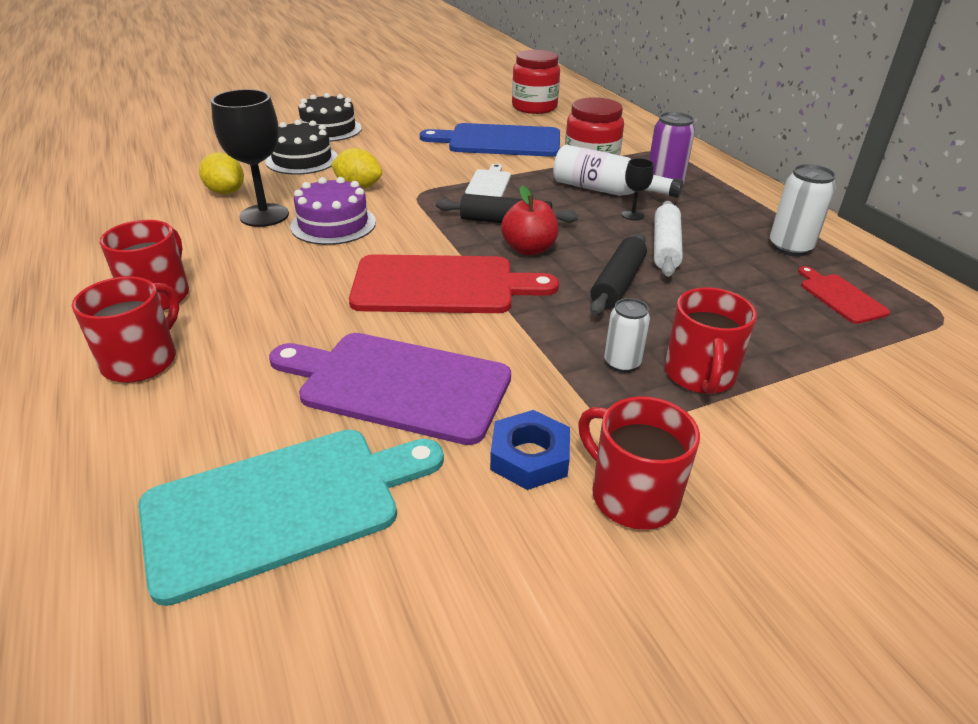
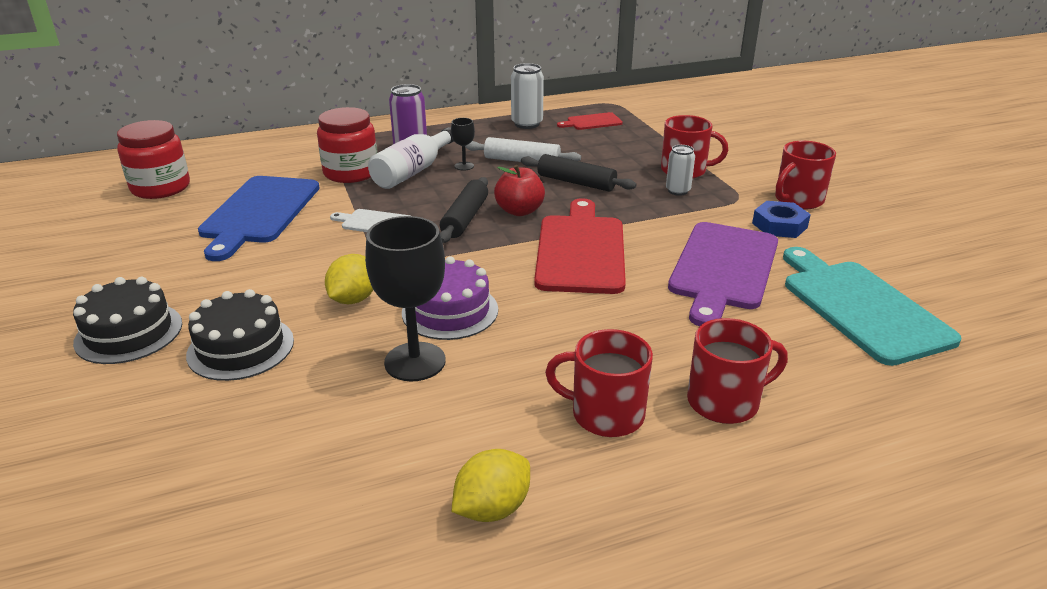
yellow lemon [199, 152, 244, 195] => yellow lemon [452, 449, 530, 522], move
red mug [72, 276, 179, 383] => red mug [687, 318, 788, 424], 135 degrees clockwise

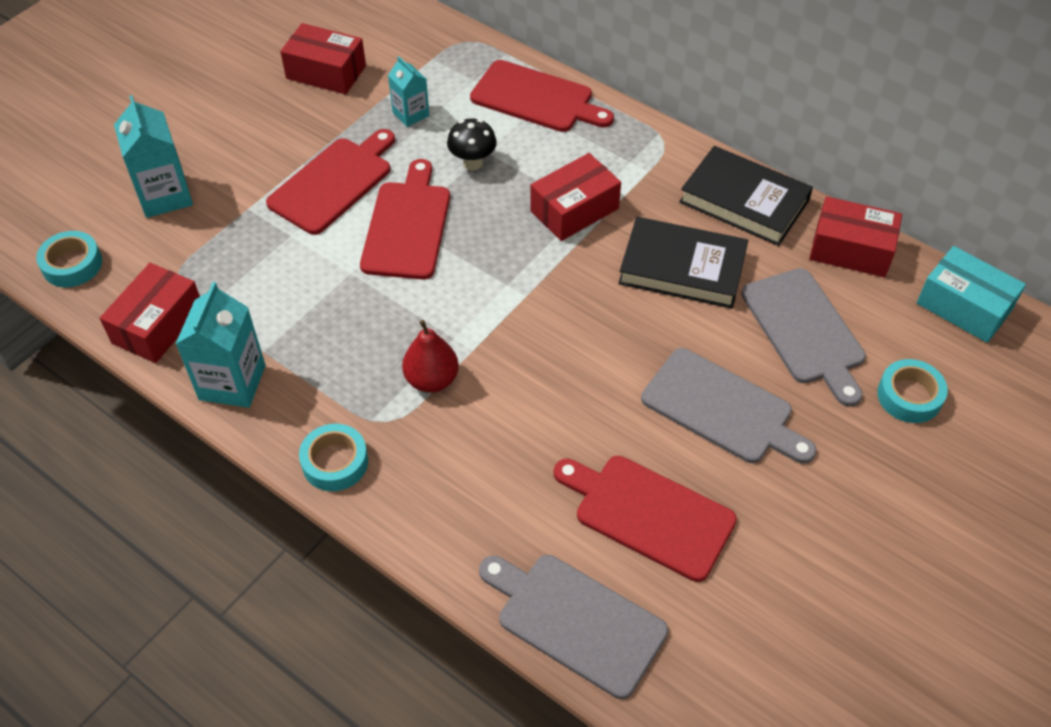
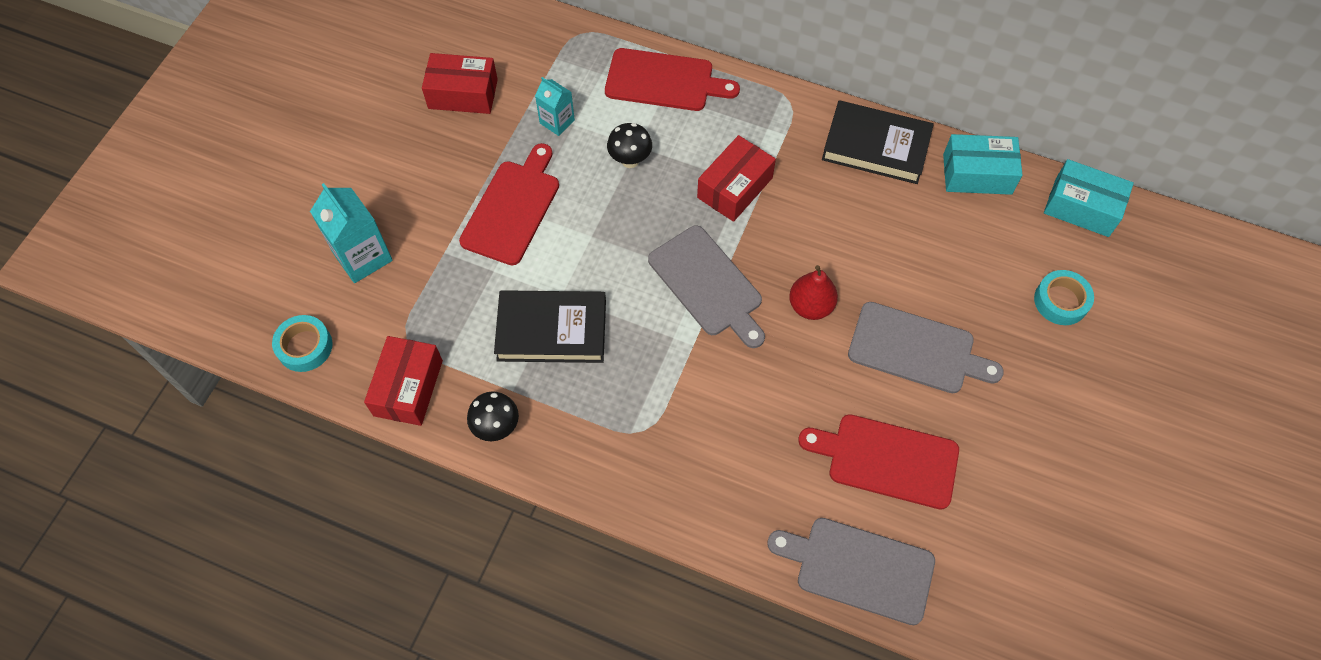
turquoise tape [299, 424, 368, 491] => nothing
red cutting board [360, 159, 450, 280] => nothing
red pear [402, 320, 459, 393] => red pear [789, 265, 838, 320], move
black book [618, 217, 748, 309] => black book [494, 290, 606, 363], move
grey cutting board [741, 268, 866, 407] => grey cutting board [648, 226, 765, 348], move
turquoise carton [176, 282, 266, 408] => black mushroom [467, 391, 519, 441]
red box [809, 196, 902, 277] => turquoise box [943, 134, 1023, 195]

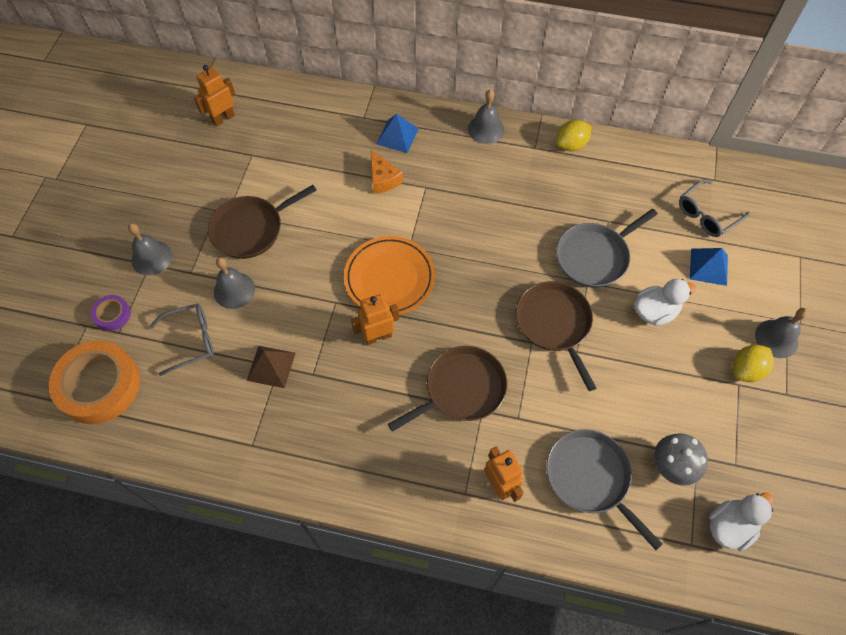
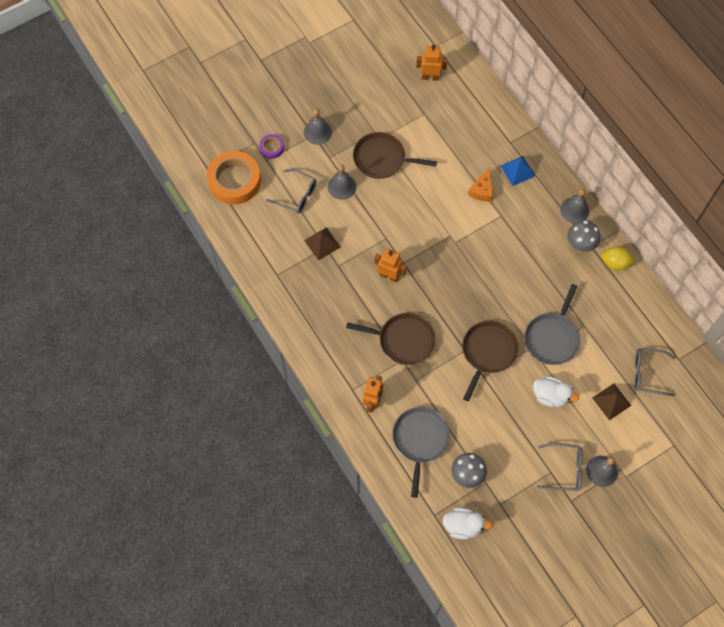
orange plate [344, 236, 435, 315] => nothing
nothing => grey mushroom [567, 220, 600, 252]
yellow lemon [733, 345, 774, 382] => grey glasses [537, 443, 582, 491]
blue pyramid [690, 248, 728, 286] => brown pyramid [592, 384, 632, 420]
grey pan [556, 209, 657, 288] => grey pan [525, 284, 580, 365], 75 degrees counterclockwise

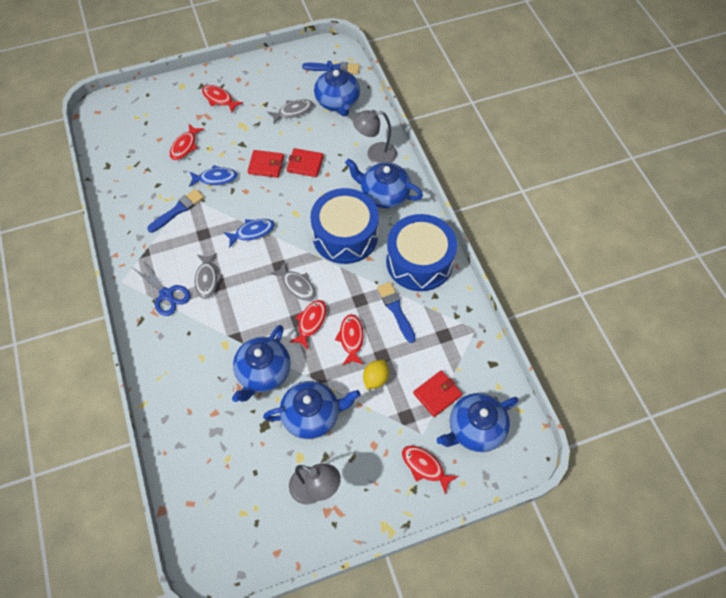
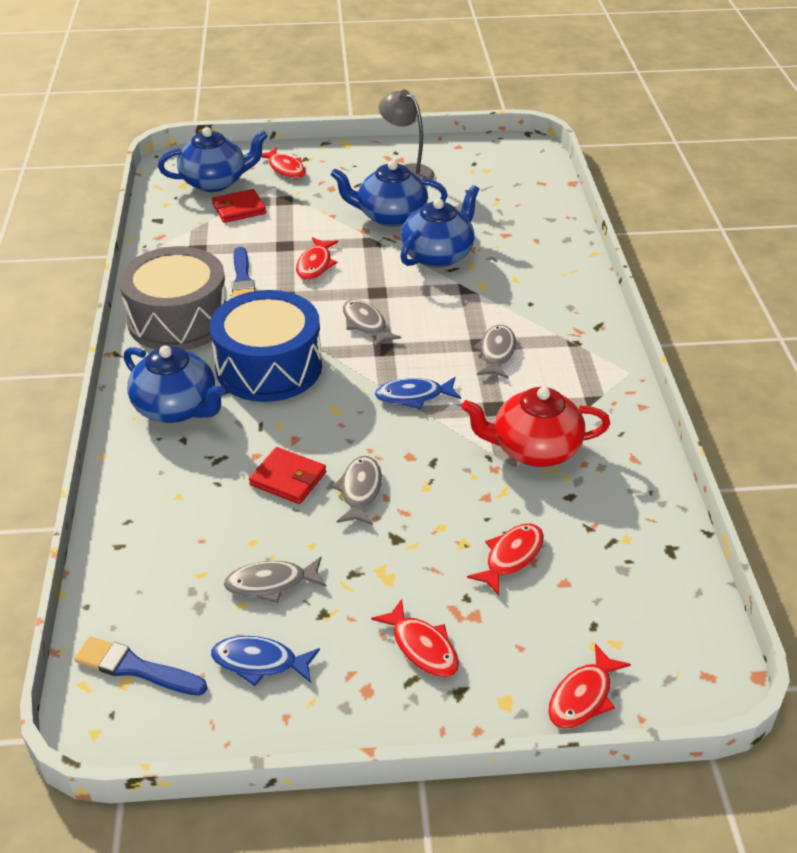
blue scissors [133, 259, 191, 316] => nothing
blue teapot [314, 61, 360, 116] => nothing
grey lamp [353, 110, 397, 164] => nothing
yellow lemon [363, 360, 389, 389] => nothing
blue fish [189, 165, 238, 187] => blue fish [211, 636, 320, 686], move
red fish [290, 300, 326, 349] => red fish [548, 644, 631, 729], move
blue brush [147, 189, 204, 233] => red teapot [462, 387, 610, 467]
red wallet [248, 150, 284, 178] => grey fish [332, 456, 382, 525]
blue drum [386, 214, 457, 291] => grey drum [119, 247, 227, 350]

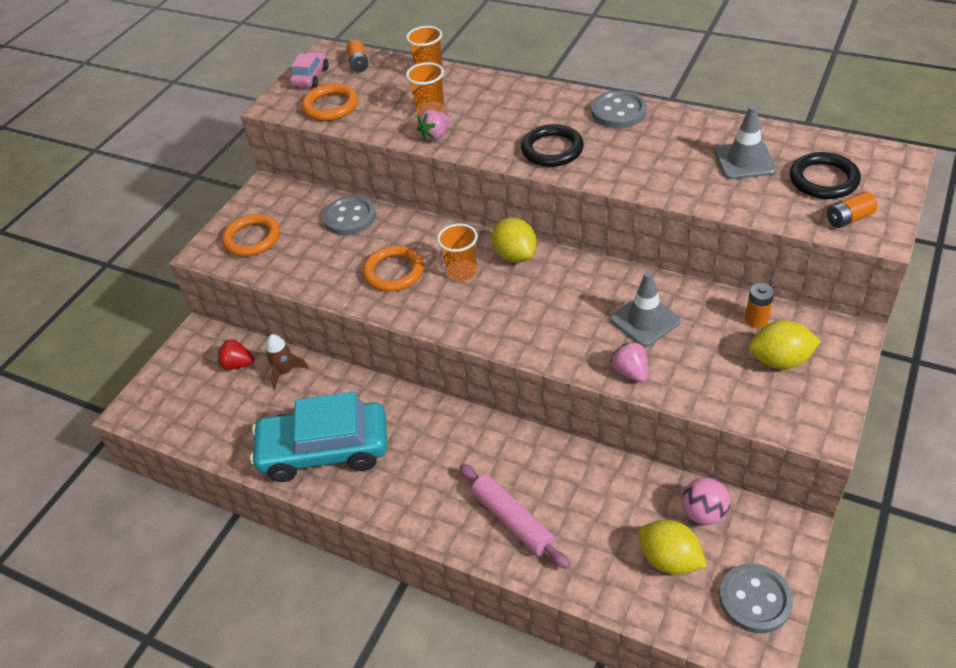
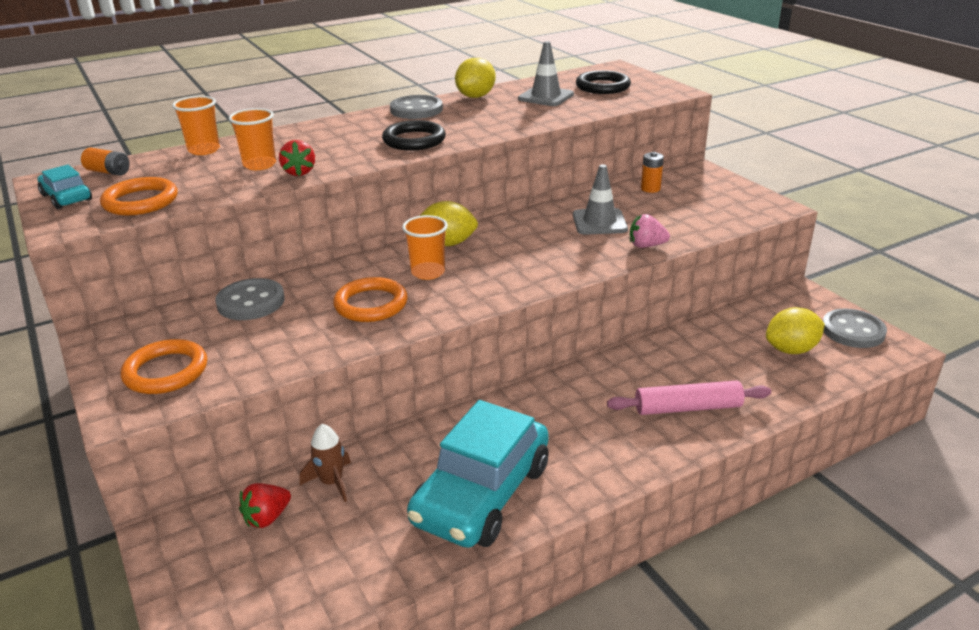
pink ball [682, 477, 730, 525] => nothing
orange battery [827, 191, 878, 228] => nothing
yellow lemon [749, 320, 821, 369] => yellow lemon [455, 58, 496, 98], move
pink car [289, 52, 329, 88] => turquoise car [38, 165, 92, 209]
pink strawberry [417, 109, 451, 141] => red strawberry [279, 140, 315, 176]

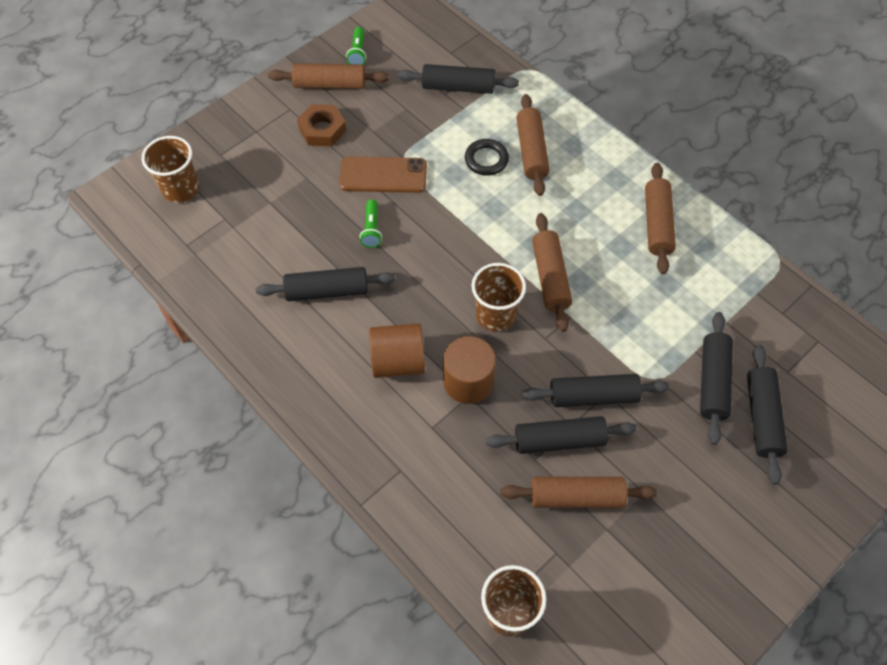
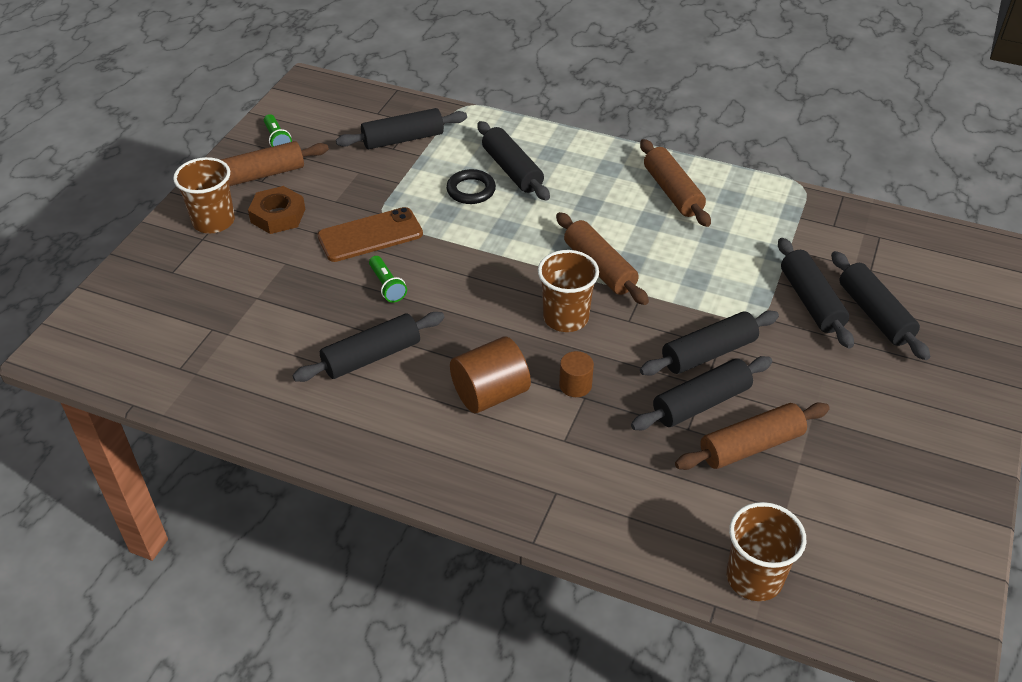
brown cup [142, 136, 199, 203] => brown cup [173, 157, 235, 234], move
brown rolling pin [517, 94, 550, 196] => black rolling pin [477, 121, 550, 201]
brown cylinder [443, 336, 496, 404] => brown cylinder [559, 351, 594, 397], x0.56

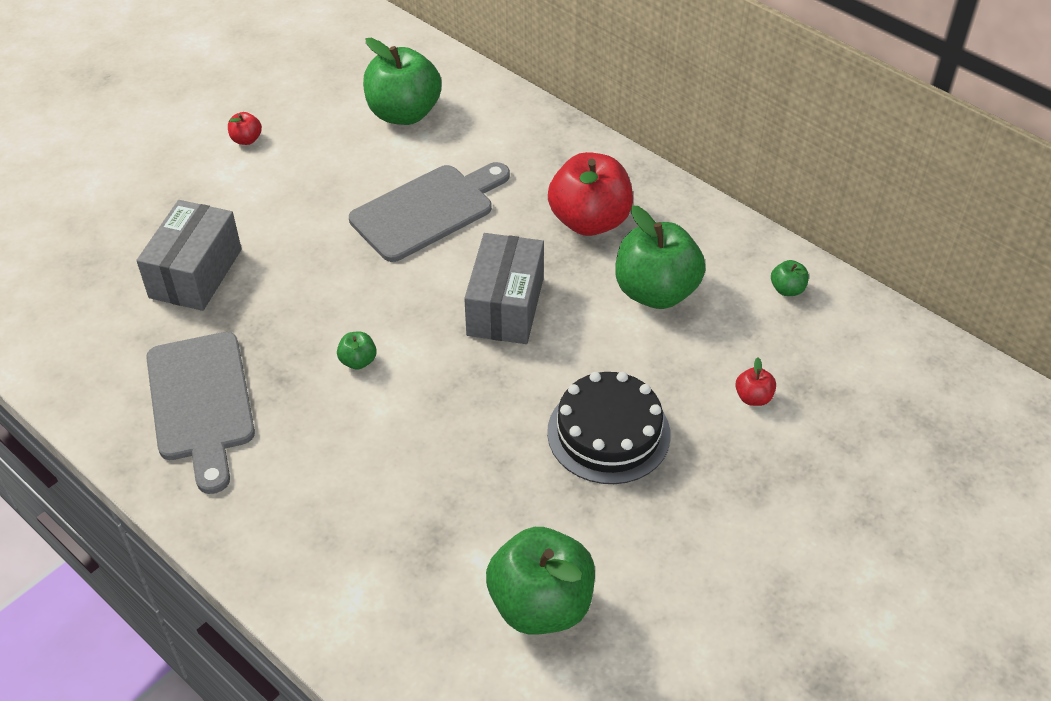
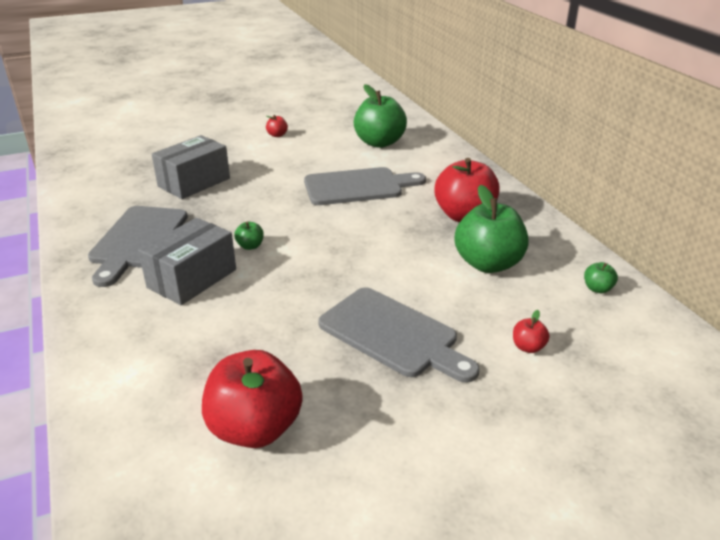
grey box [464, 233, 544, 344] => grey box [138, 218, 236, 305], move
black cake [547, 372, 671, 484] => grey cutting board [318, 288, 479, 382]
green apple [486, 527, 595, 635] => red apple [202, 350, 303, 448]

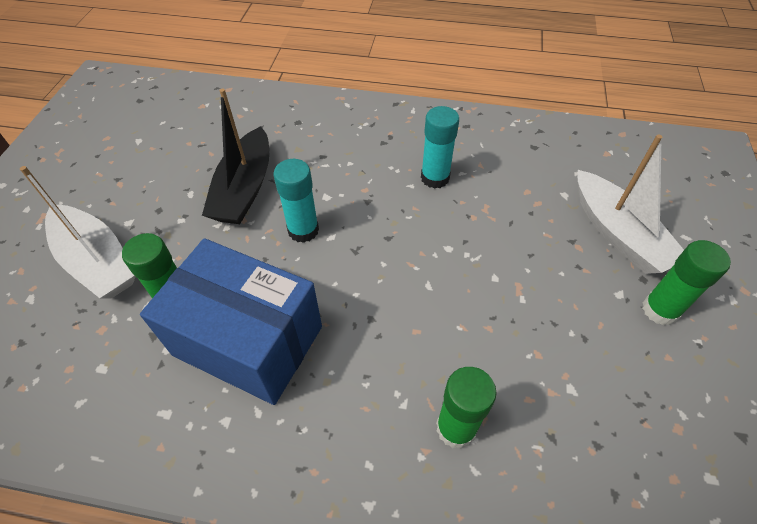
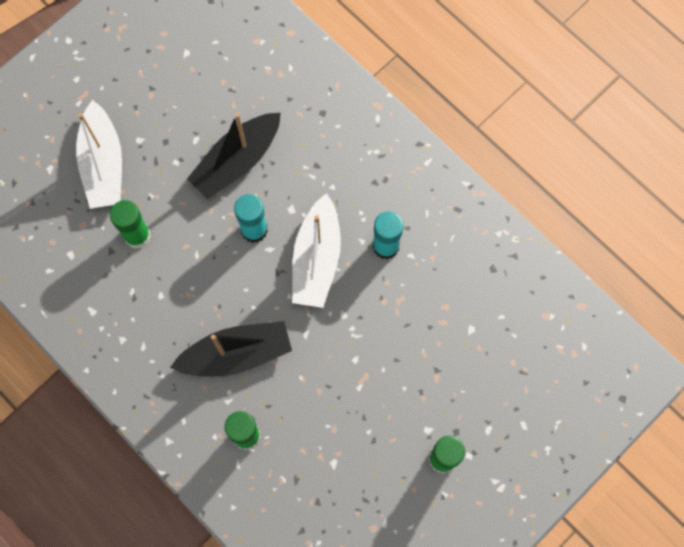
blue box [140, 238, 322, 405] => nothing
nothing => black boat [170, 321, 292, 377]
white boat [578, 134, 684, 274] => white boat [292, 193, 341, 308], move

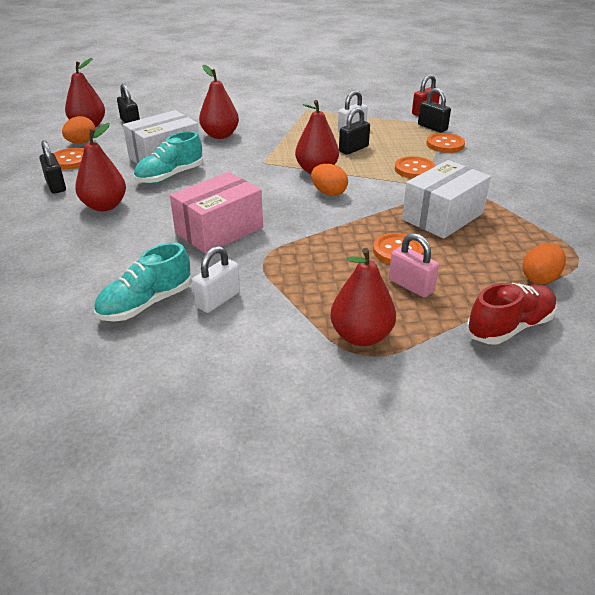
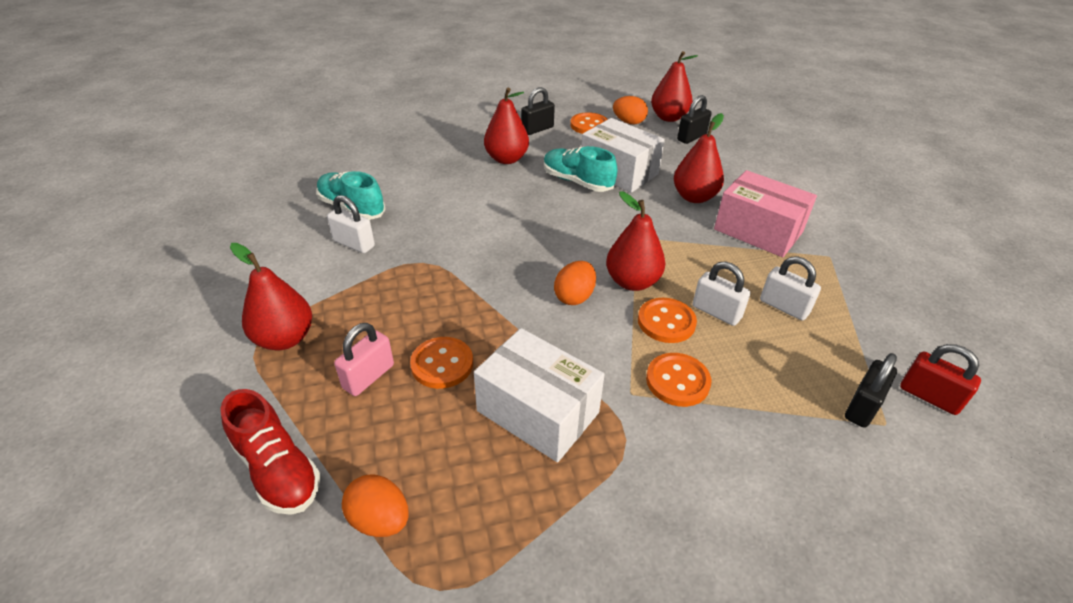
pink box [170, 172, 263, 254] => pink box [714, 170, 817, 257], move
orange button [426, 133, 465, 153] => orange button [638, 298, 697, 343], move
black padlock [339, 107, 370, 155] => white padlock [692, 261, 750, 326]

